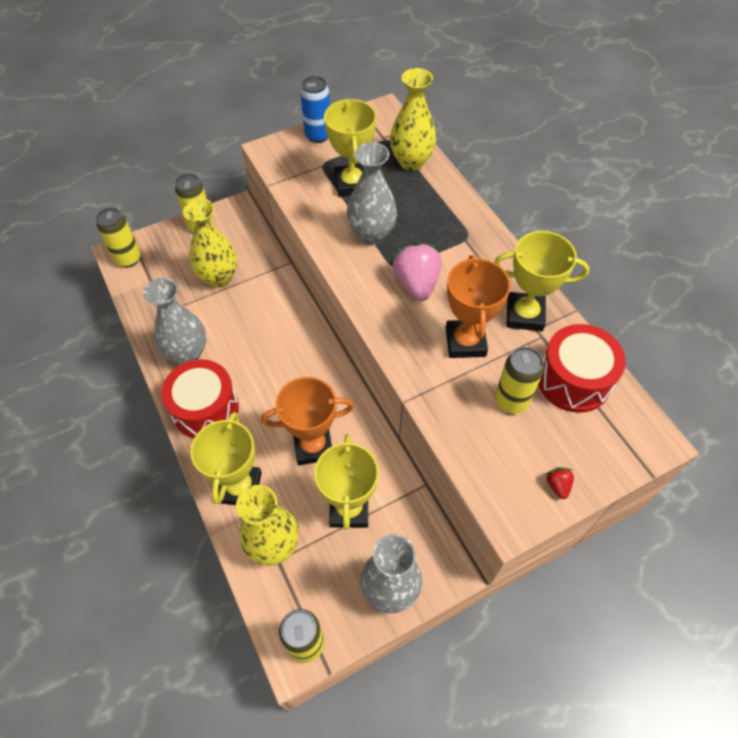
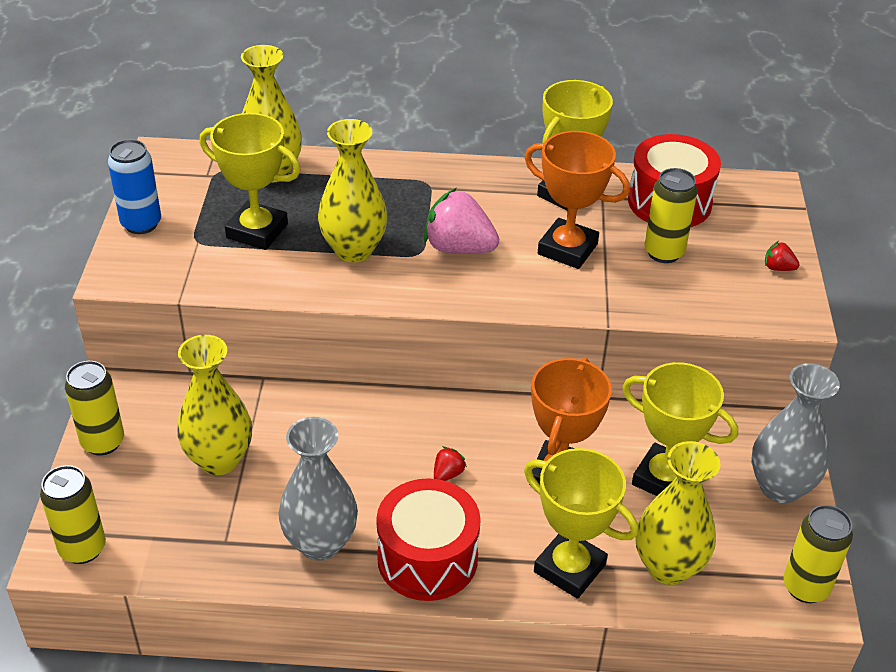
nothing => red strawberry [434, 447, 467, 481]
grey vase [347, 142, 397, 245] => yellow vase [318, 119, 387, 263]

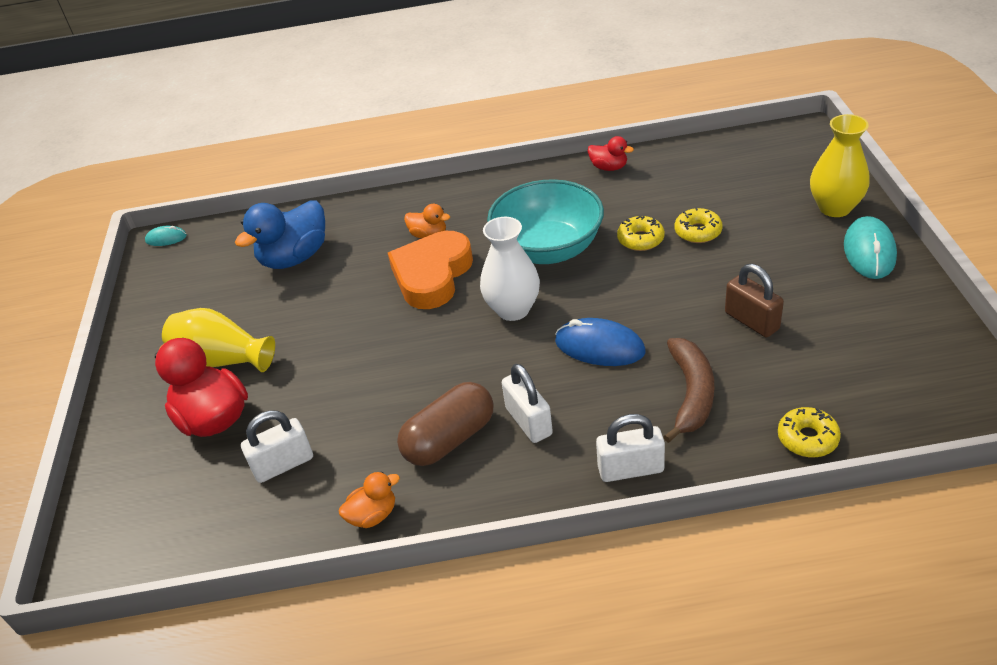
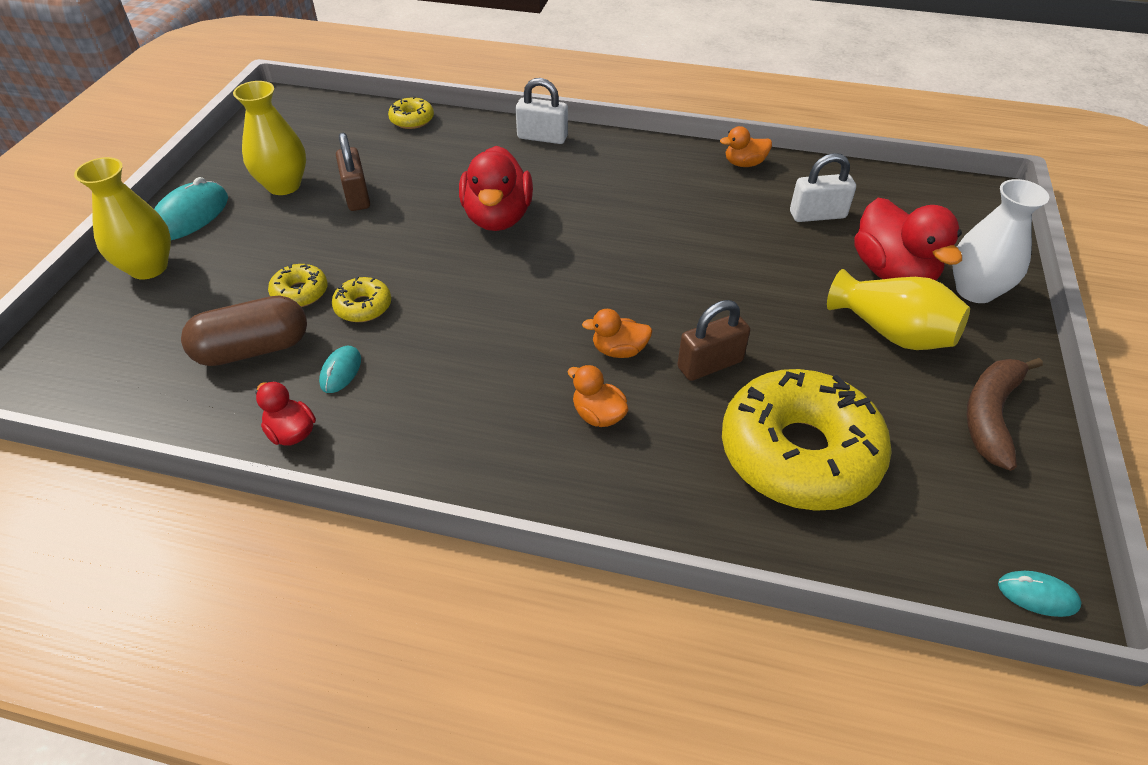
turquoise bowl [487, 179, 604, 264] => nothing
white padlock [502, 364, 553, 443] => nothing
nothing => yellow vase [233, 81, 306, 195]
nothing => turquoise mouse [319, 346, 361, 393]
nothing => brown padlock [677, 300, 750, 381]
brown capsule [397, 382, 494, 466] => brown capsule [181, 295, 307, 366], move
white vase [480, 217, 540, 321] => white vase [953, 179, 1049, 303], move
brown banana [663, 338, 714, 443] => brown banana [967, 358, 1043, 471], move
blue duck [235, 200, 325, 269] => yellow donut [722, 369, 892, 511]
orange heart [388, 231, 473, 309] => orange duck [582, 309, 652, 358]
blue mouse [555, 318, 646, 366] => red duck [459, 146, 533, 231]

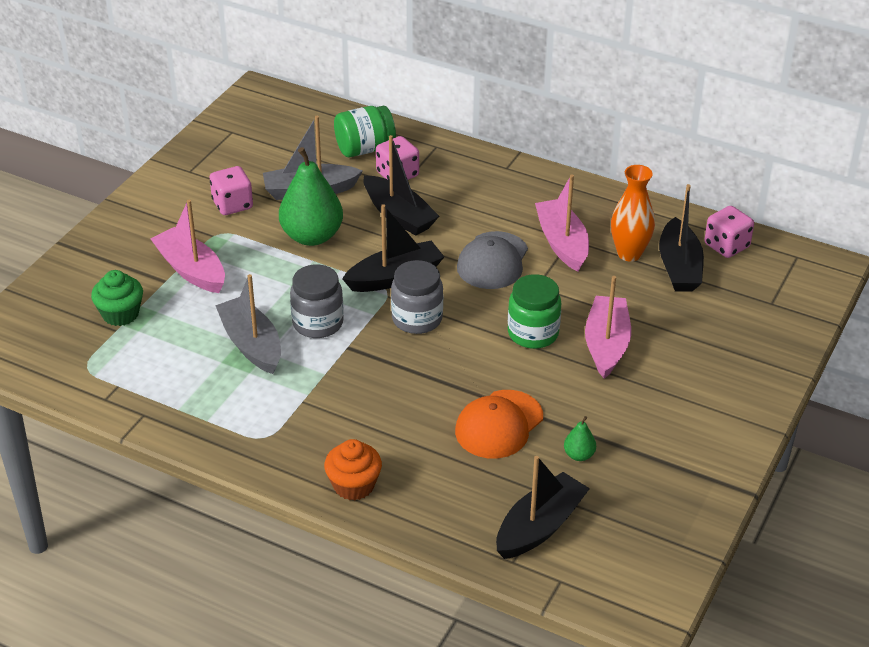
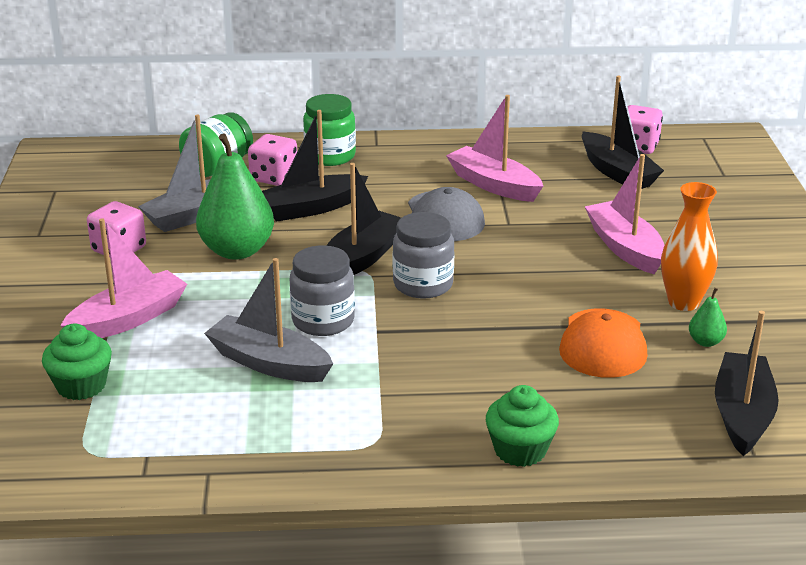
green jar [508, 274, 561, 349] => green jar [303, 94, 356, 166], move
orange vase [611, 165, 655, 262] => orange vase [661, 182, 718, 311], move
orange cupcake [324, 439, 382, 501] => green cupcake [486, 385, 559, 467]
pink boat [150, 200, 225, 293] => pink boat [60, 218, 187, 338], 120 degrees clockwise
black boat [363, 135, 439, 236] => black boat [262, 110, 368, 222], 135 degrees clockwise

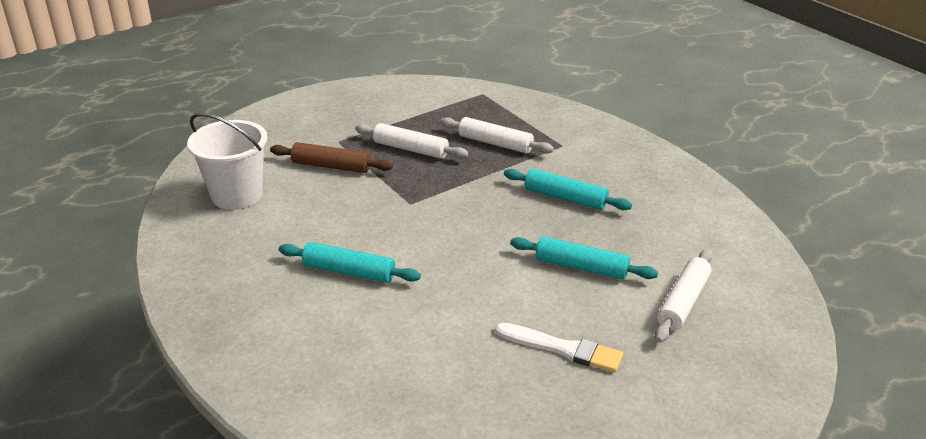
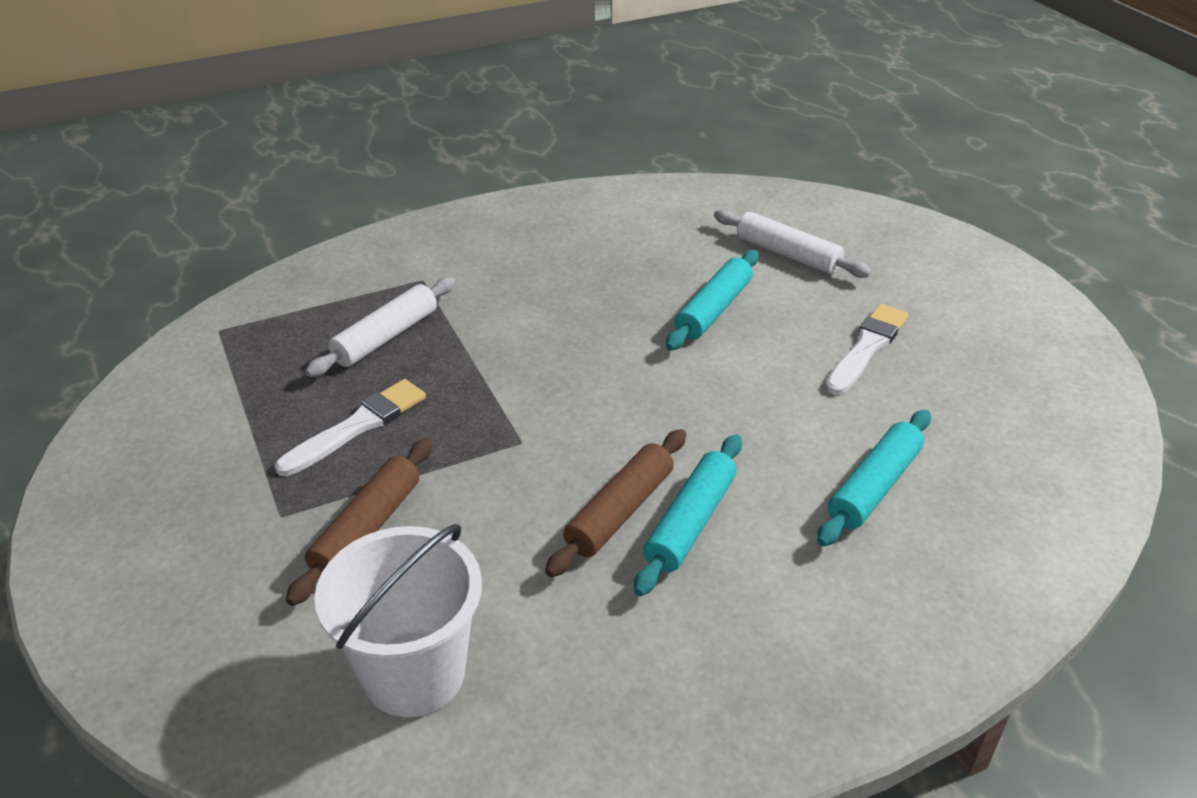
nothing => brown rolling pin [545, 429, 686, 577]
turquoise rolling pin [504, 169, 632, 210] => turquoise rolling pin [817, 409, 931, 547], move
white rolling pin [355, 123, 469, 159] => white brush [275, 379, 426, 476]

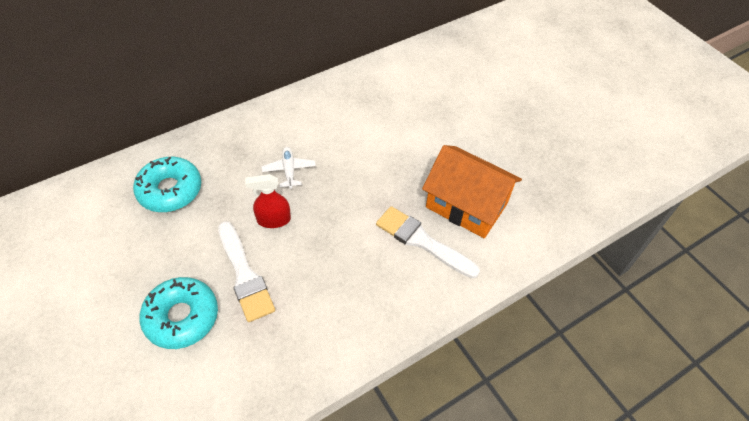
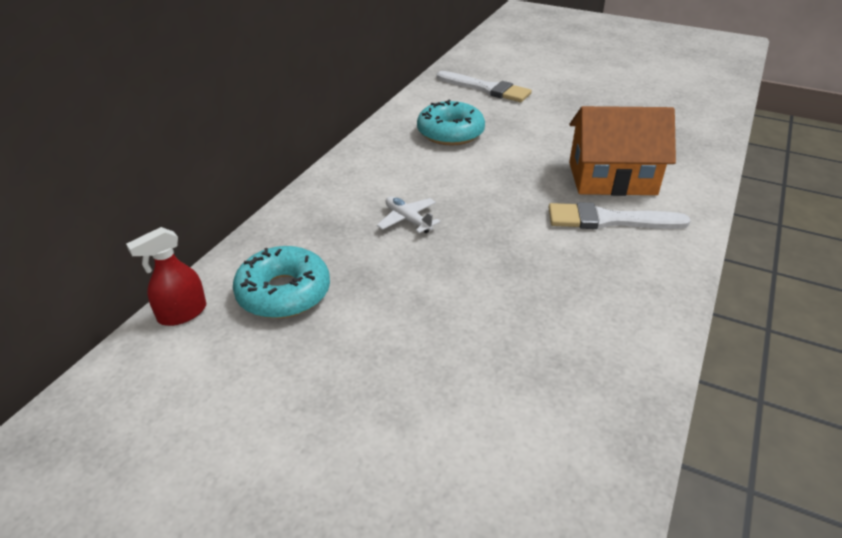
turquoise donut [139, 277, 218, 349] => turquoise donut [417, 99, 485, 146], move
white brush [218, 221, 275, 322] => white brush [437, 71, 532, 102], move
red spray bottle [245, 174, 291, 228] => red spray bottle [126, 227, 206, 326], move

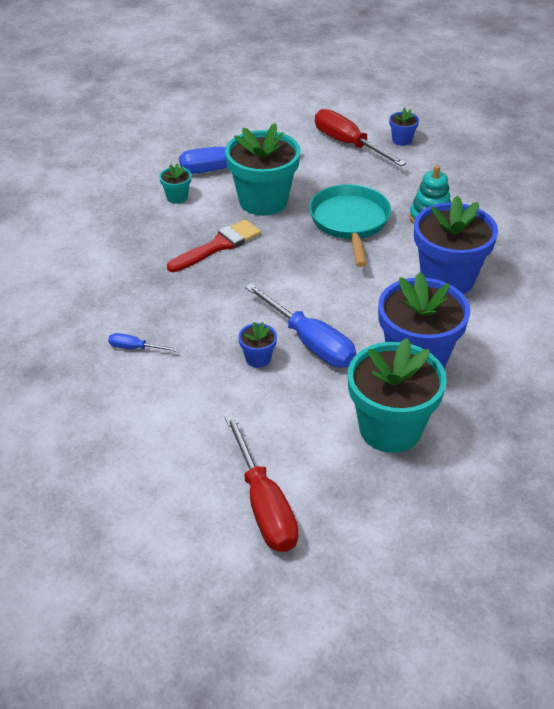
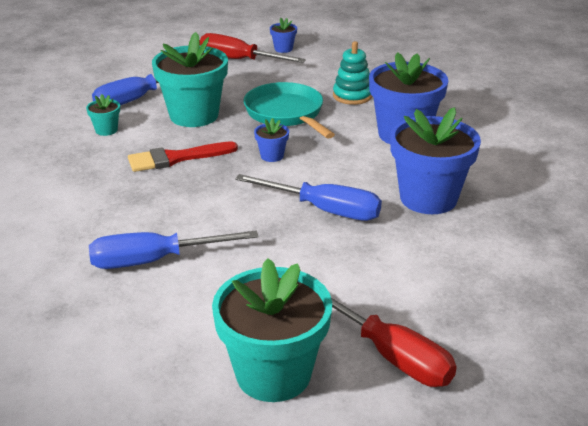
blue flower pot [238, 322, 277, 368] => blue flower pot [254, 118, 289, 162], move
turquoise flower pot [348, 338, 447, 453] => turquoise flower pot [212, 258, 332, 402], move
red brush [167, 219, 261, 272] => red brush [128, 141, 238, 172], 135 degrees counterclockwise
blue screwdriver [108, 333, 177, 352] => blue screwdriver [89, 230, 258, 269], x2.14

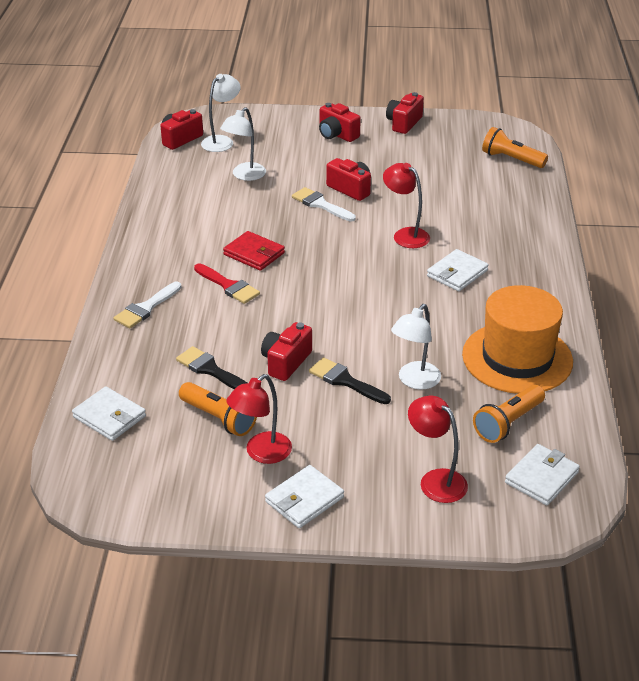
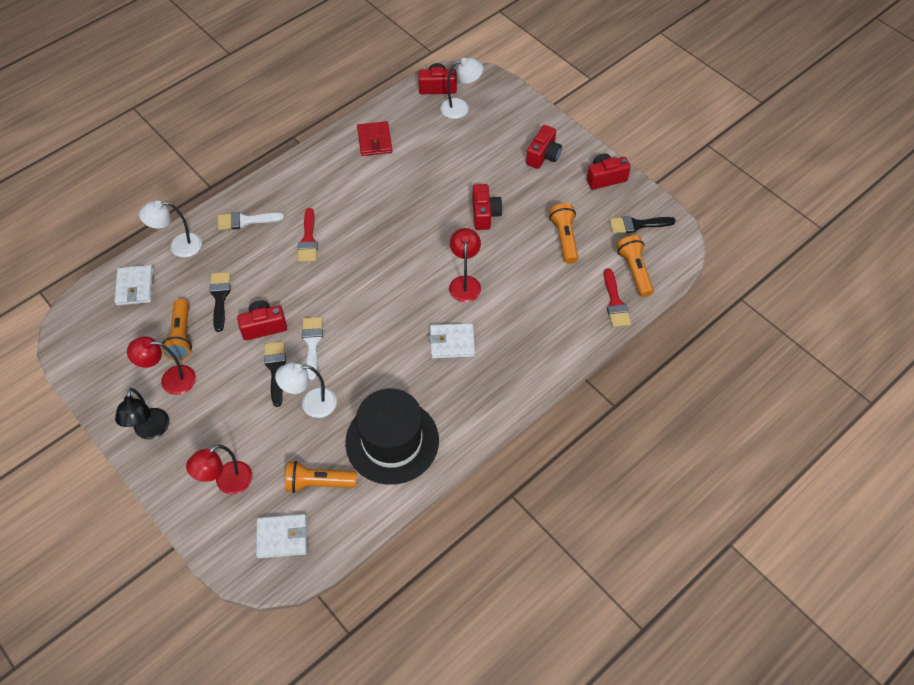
nothing => orange flashlight [549, 203, 578, 264]
nothing => red brush [604, 268, 631, 327]
nothing => black brush [609, 216, 676, 234]
white lamp [220, 107, 266, 181] => white lamp [139, 201, 202, 258], move
red wallet [223, 231, 285, 271] => red wallet [357, 121, 392, 156], move
white brush [292, 187, 356, 222] => white brush [302, 317, 323, 380], move
white wallet [265, 465, 344, 528] => black lamp [115, 388, 169, 439]
orange hat [462, 285, 573, 394] => black hat [345, 389, 439, 485]
red camera [319, 103, 361, 142] => red camera [526, 125, 562, 169], 150 degrees counterclockwise
red lamp [408, 396, 468, 503] => red lamp [186, 444, 252, 495], 135 degrees counterclockwise

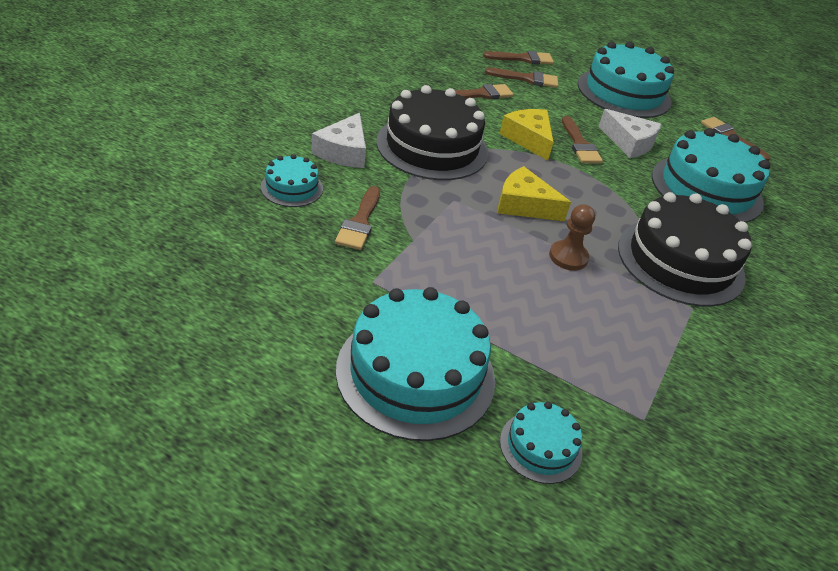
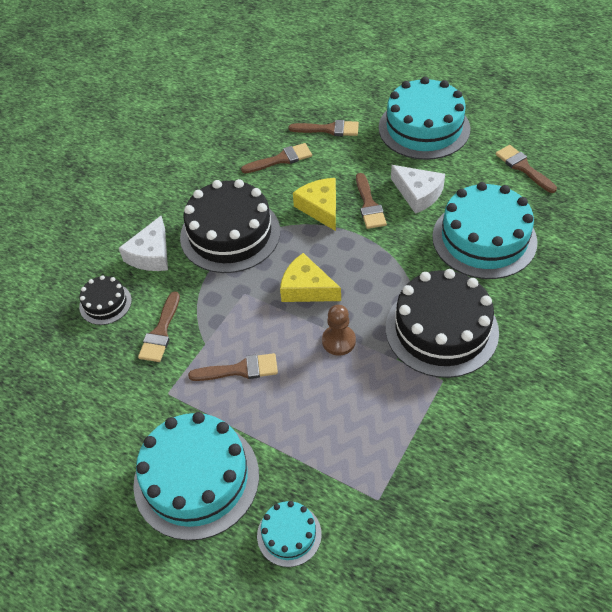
brown brush [483, 51, 554, 65] => brown brush [188, 353, 278, 381], move
turquoise cake [261, 154, 323, 207] => black cake [79, 275, 132, 325]

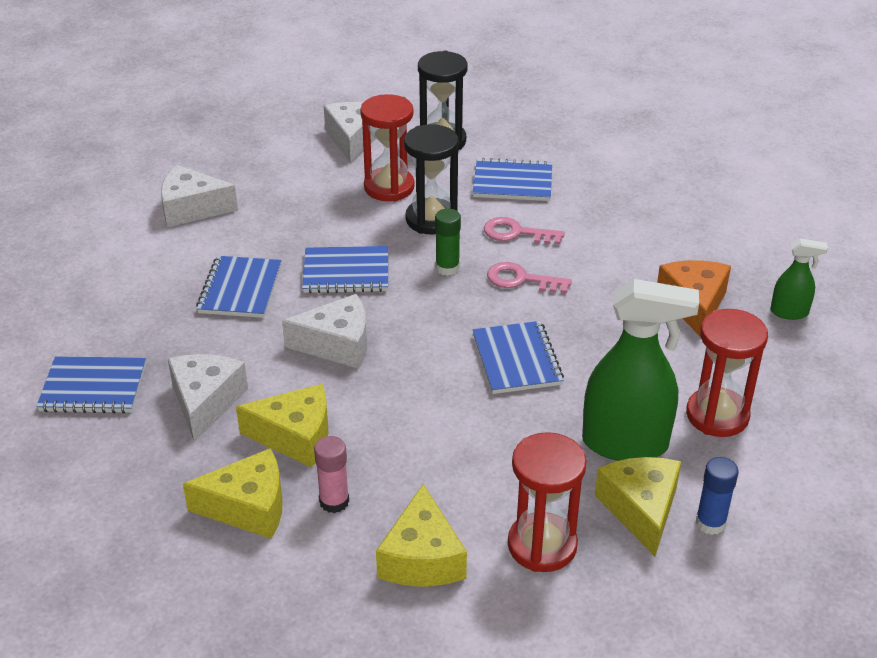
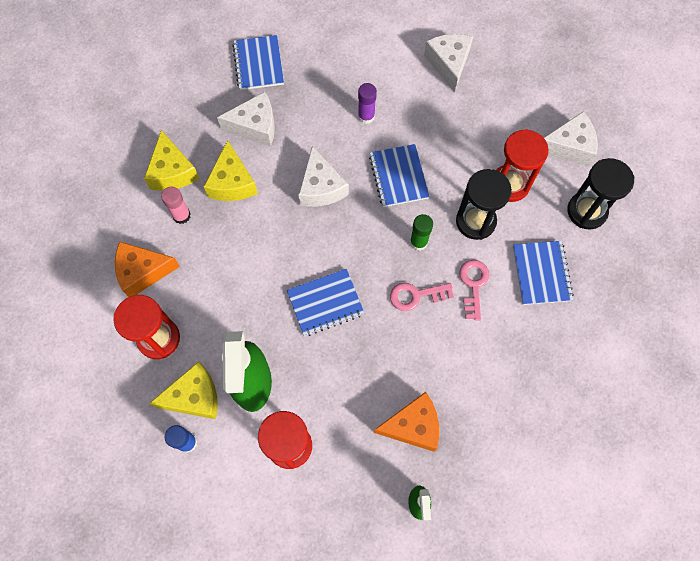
blue notebook [196, 256, 282, 318] => purple glue stick [358, 83, 377, 124]
yellow cheese [376, 484, 467, 587] => orange cheese [115, 241, 180, 297]
pink key [487, 262, 572, 294] => pink key [390, 283, 454, 311], 105 degrees counterclockwise

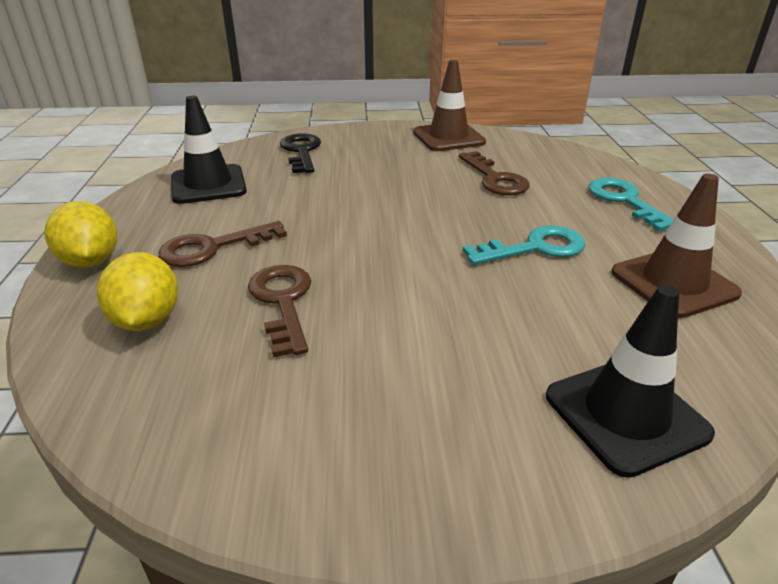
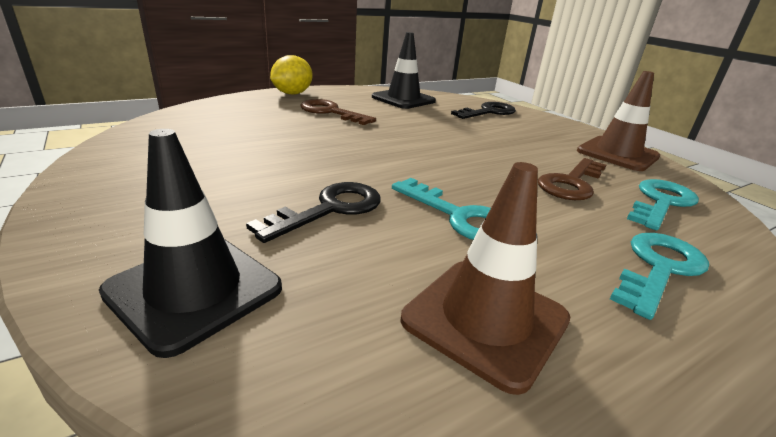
yellow lemon [97, 252, 178, 331] => nothing
brown key [248, 265, 311, 357] => nothing
nothing => black key [246, 182, 381, 243]
nothing => turquoise key [627, 179, 699, 230]

